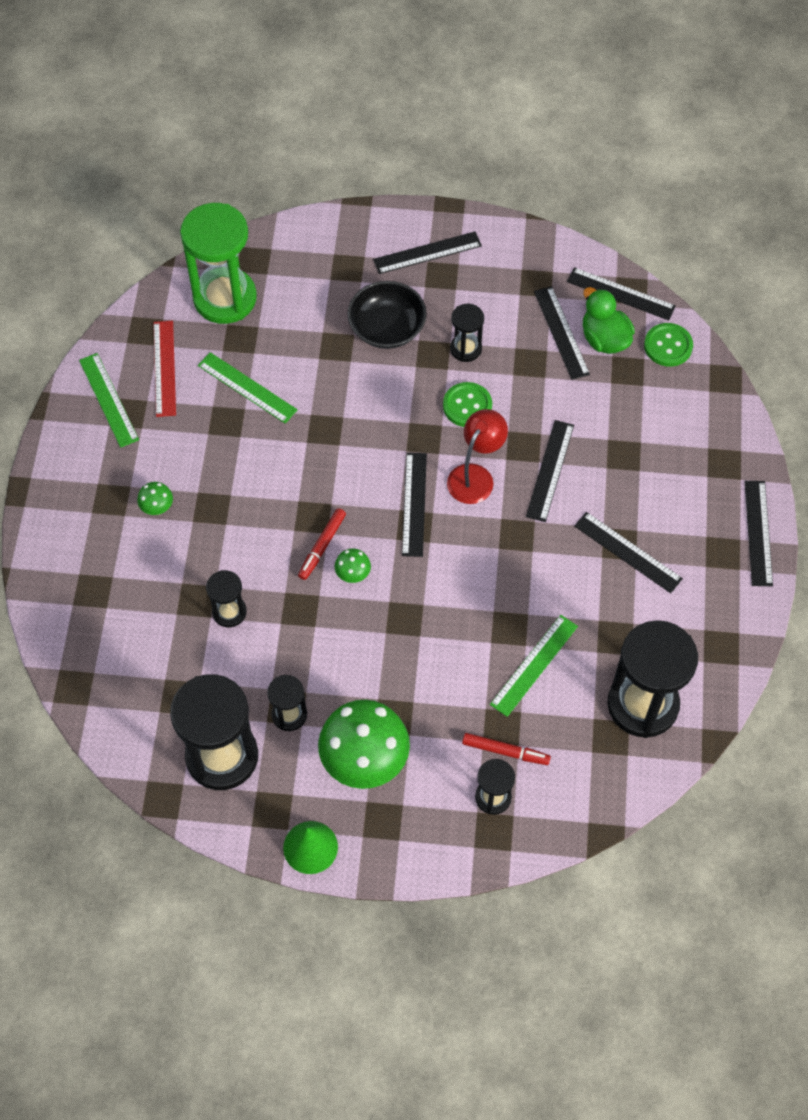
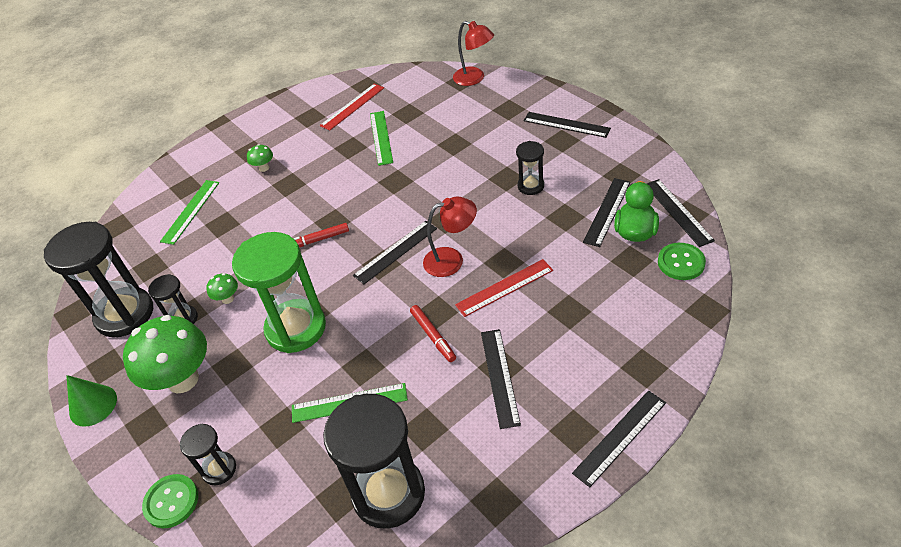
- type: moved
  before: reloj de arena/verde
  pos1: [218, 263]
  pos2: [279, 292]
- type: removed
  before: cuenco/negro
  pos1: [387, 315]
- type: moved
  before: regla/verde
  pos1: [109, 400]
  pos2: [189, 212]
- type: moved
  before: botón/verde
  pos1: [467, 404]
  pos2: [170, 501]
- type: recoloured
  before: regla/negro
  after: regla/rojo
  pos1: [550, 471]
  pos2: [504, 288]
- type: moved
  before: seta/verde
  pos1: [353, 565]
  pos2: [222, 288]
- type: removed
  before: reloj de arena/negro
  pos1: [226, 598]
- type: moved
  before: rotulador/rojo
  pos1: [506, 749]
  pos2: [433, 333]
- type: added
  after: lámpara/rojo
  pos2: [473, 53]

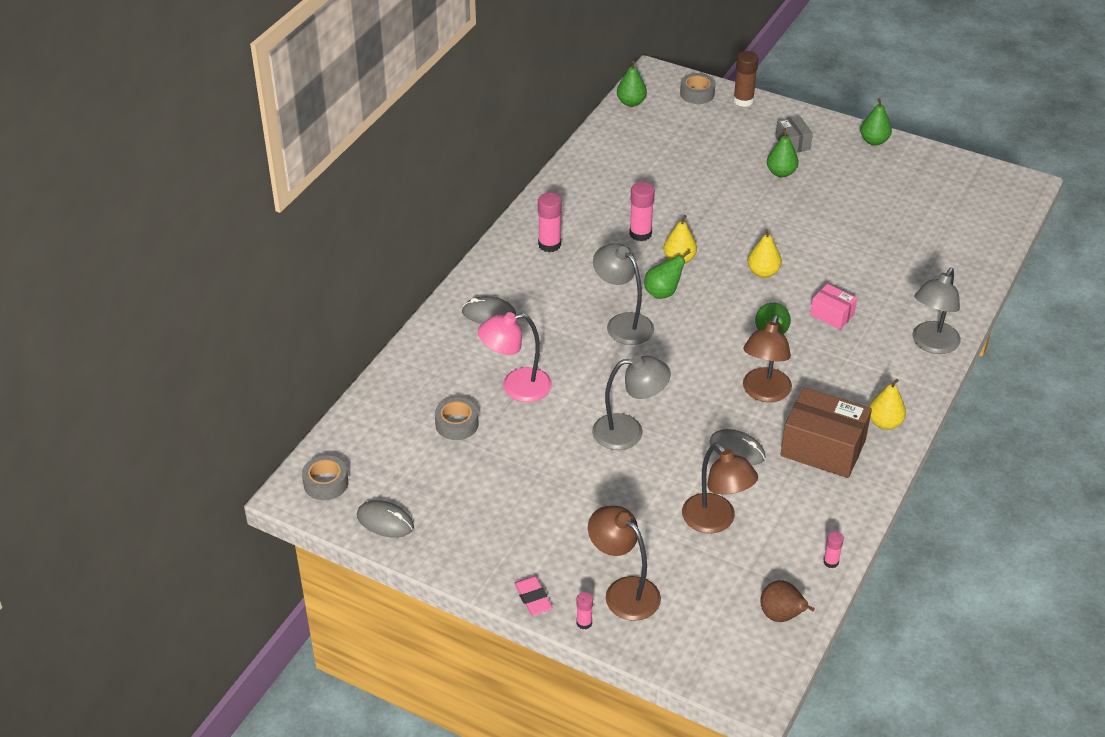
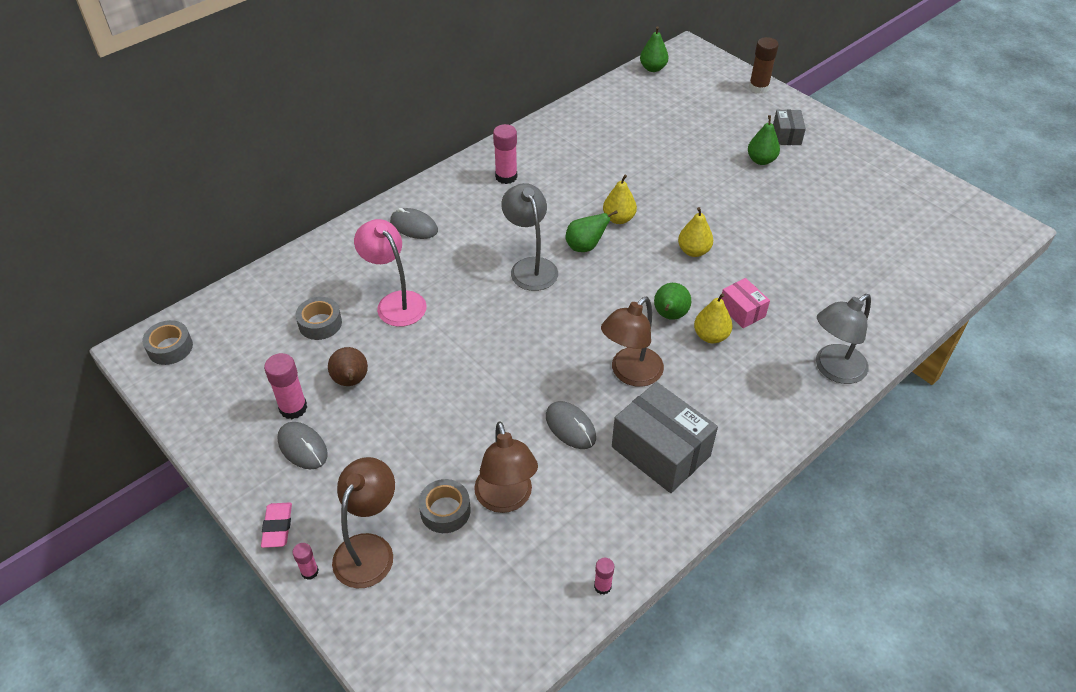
- type: moved
  before: cinta adhesiva/gris
  pos1: [697, 88]
  pos2: [445, 506]
- type: removed
  before: pera/verde
  pos1: [876, 121]
- type: moved
  before: barra de pegamento/rosa
  pos1: [642, 211]
  pos2: [285, 386]
- type: turned
  before: lámpara/rosa
  pos1: [515, 357]
  pos2: [390, 273]
  turn: 45
- type: removed
  before: lámpara/gris
  pos1: [631, 402]
- type: moved
  before: pera/amarillo
  pos1: [887, 404]
  pos2: [713, 318]
- type: recoloured
  before: caja/marrón
  after: caja/gris
  pos1: [826, 432]
  pos2: [665, 437]
- type: moved
  before: ratón/gris
  pos1: [385, 519]
  pos2: [303, 445]
- type: turned
  before: lámpara/marrón
  pos1: [624, 563]
  pos2: [363, 522]
  turn: 45
- type: moved
  before: pera/marrón
  pos1: [787, 601]
  pos2: [348, 366]

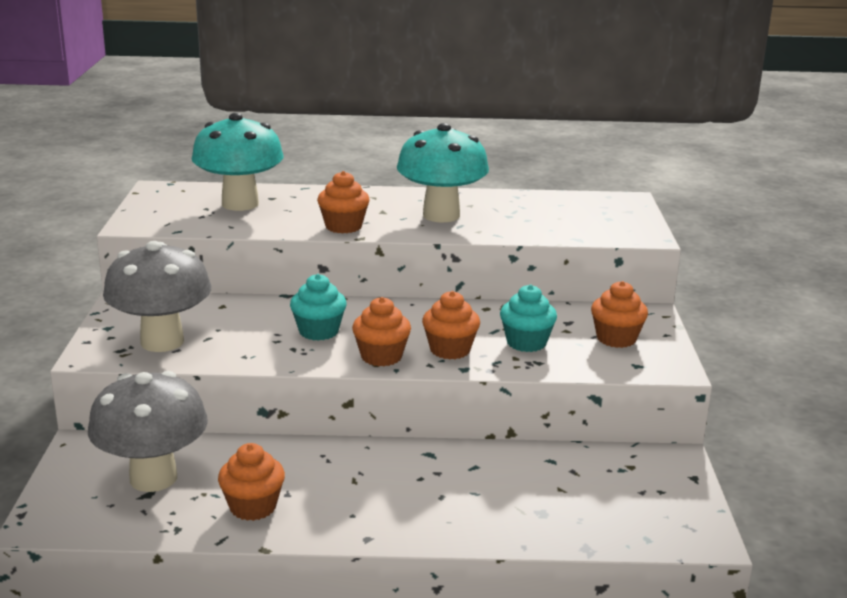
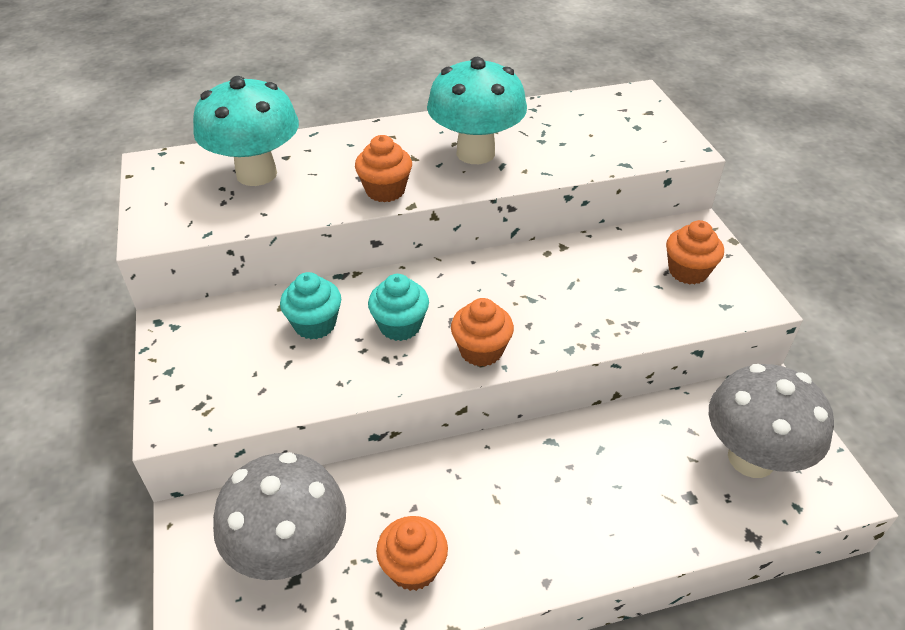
- type: moved
  before: seta/gris
  pos1: [157, 296]
  pos2: [771, 421]
- type: moved
  before: magdalena/turquesa
  pos1: [528, 318]
  pos2: [310, 305]
- type: removed
  before: magdalena/naranja
  pos1: [451, 325]

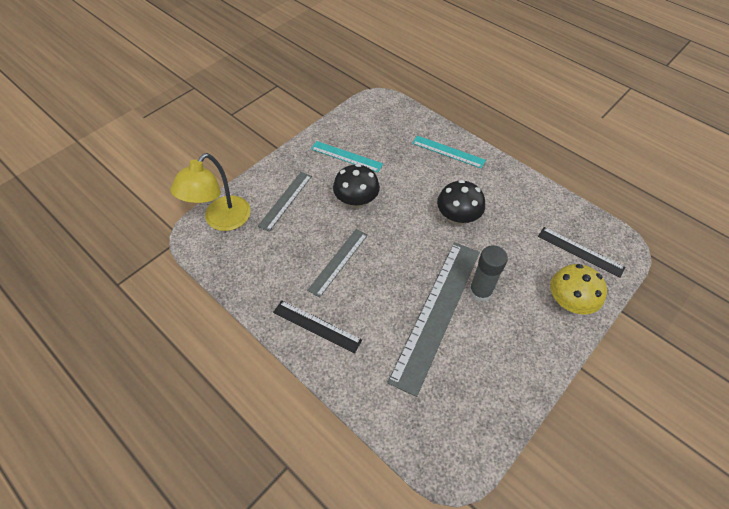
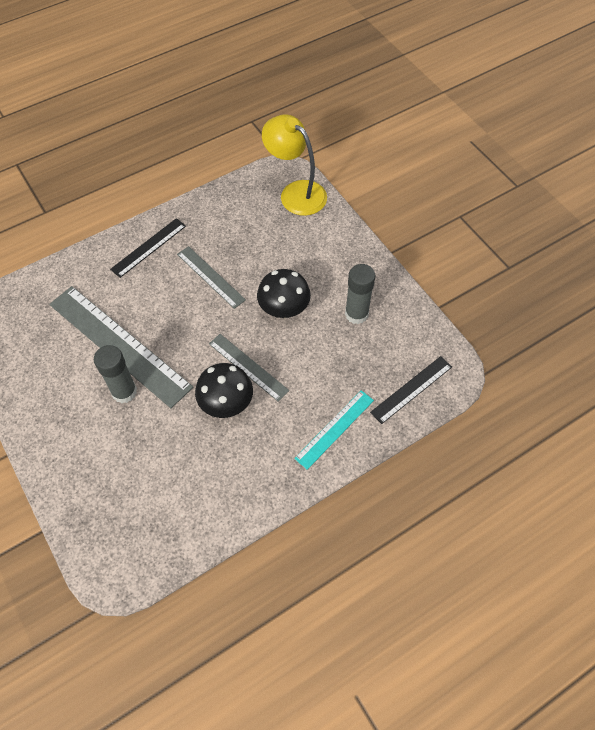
- type: replaced
  before: regla/turquesa
  after: barra de pegamento/gris
  pos1: [347, 156]
  pos2: [360, 294]
- type: moved
  before: regla/gris
  pos1: [285, 202]
  pos2: [249, 368]
- type: moved
  before: regla/negro
  pos1: [582, 252]
  pos2: [411, 390]
- type: removed
  before: seta/amarillo
  pos1: [578, 289]

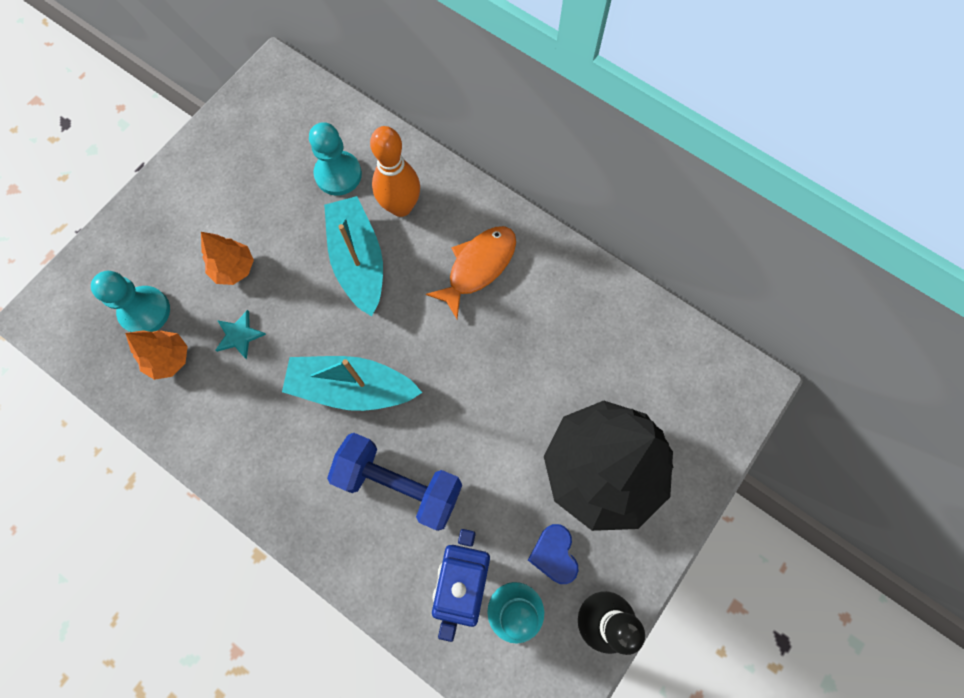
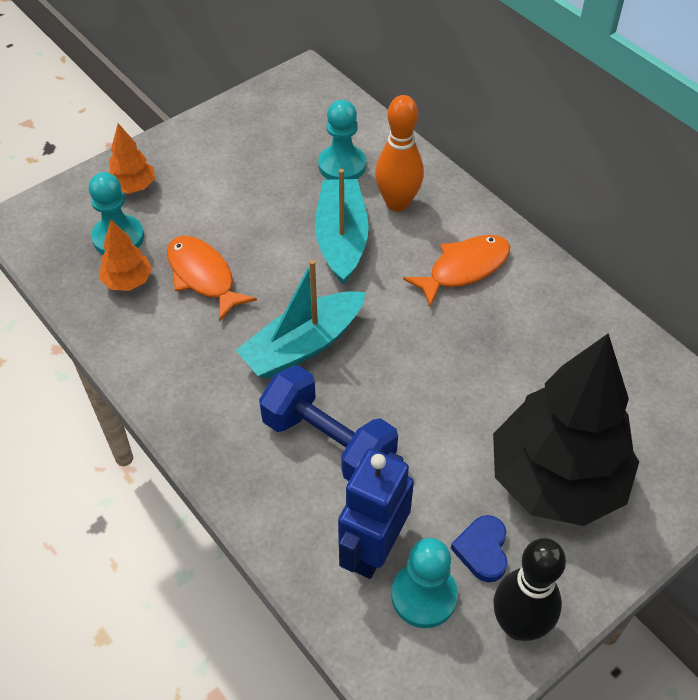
- type: moved
  before: árbol/naranja
  pos1: [227, 258]
  pos2: [132, 158]
- type: replaced
  before: estrella/turquesa
  after: pez/naranja
  pos1: [241, 334]
  pos2: [212, 279]
- type: turned
  before: barco/turquesa
  pos1: [352, 383]
  pos2: [301, 319]
  turn: -60

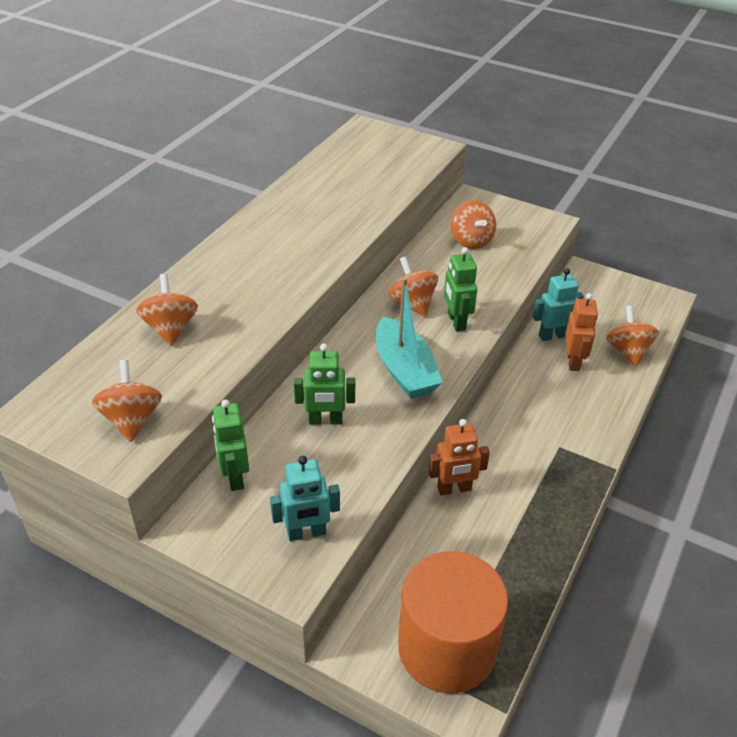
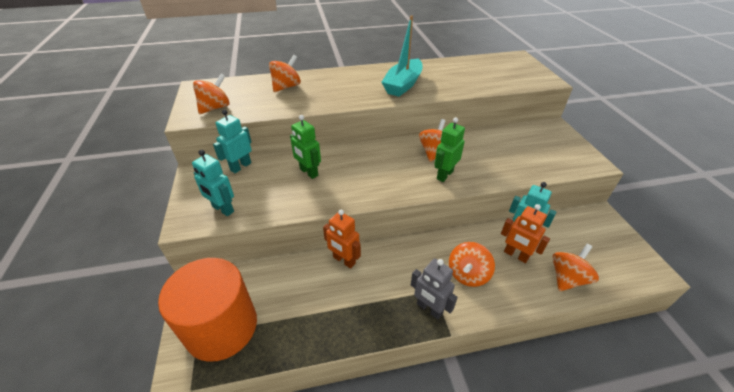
- type: moved
  before: peonza/naranja
  pos1: [473, 224]
  pos2: [472, 264]
- type: moved
  before: barco/turquesa
  pos1: [409, 338]
  pos2: [401, 56]
- type: turned
  before: robot/naranja
  pos1: [581, 332]
  pos2: [525, 233]
  turn: 75
- type: recoloured
  before: robot/verde
  after: robot/turquesa
  pos1: [230, 445]
  pos2: [232, 141]
- type: added
  after: robot/gris
  pos2: [434, 289]

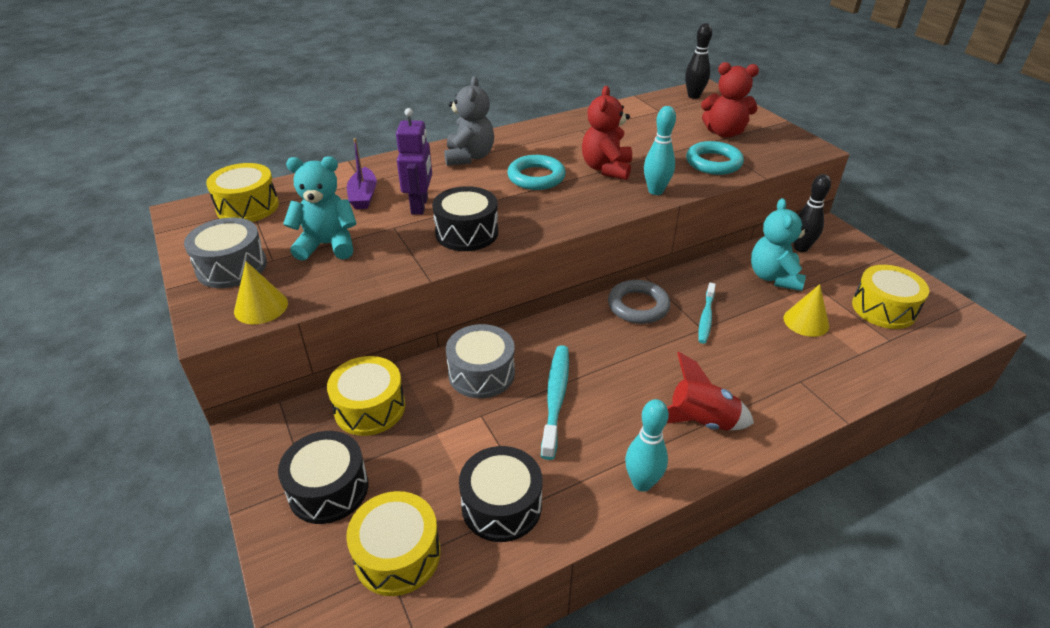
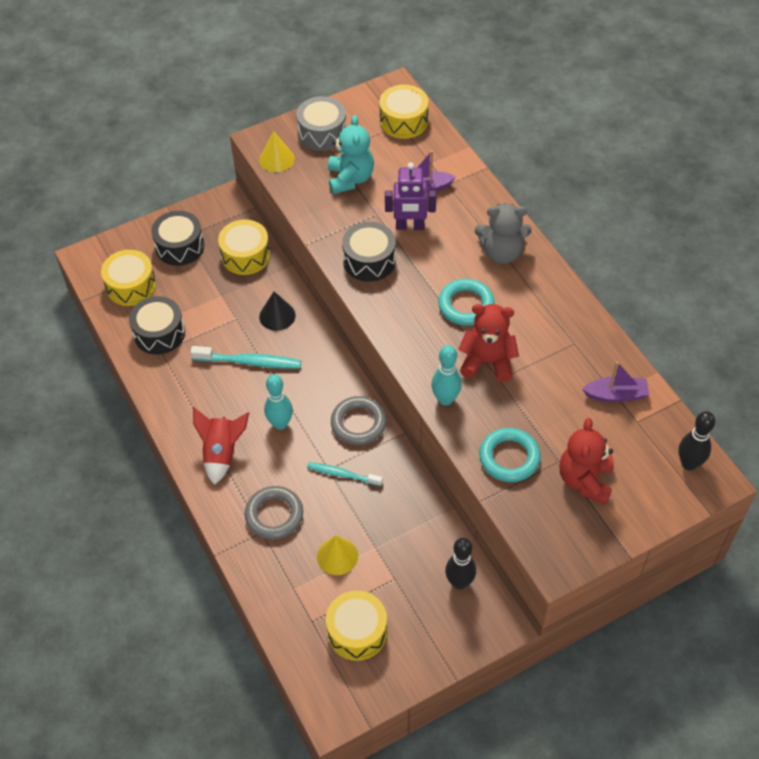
- type: removed
  before: osito/turquesa
  pos1: [779, 244]
- type: replaced
  before: tambor/gris
  after: cono/negro
  pos1: [480, 361]
  pos2: [277, 311]
- type: moved
  before: bolo/turquesa
  pos1: [647, 445]
  pos2: [278, 402]
- type: added
  after: barco/morado
  pos2: [615, 382]
- type: added
  after: anillo/gris
  pos2: [274, 513]

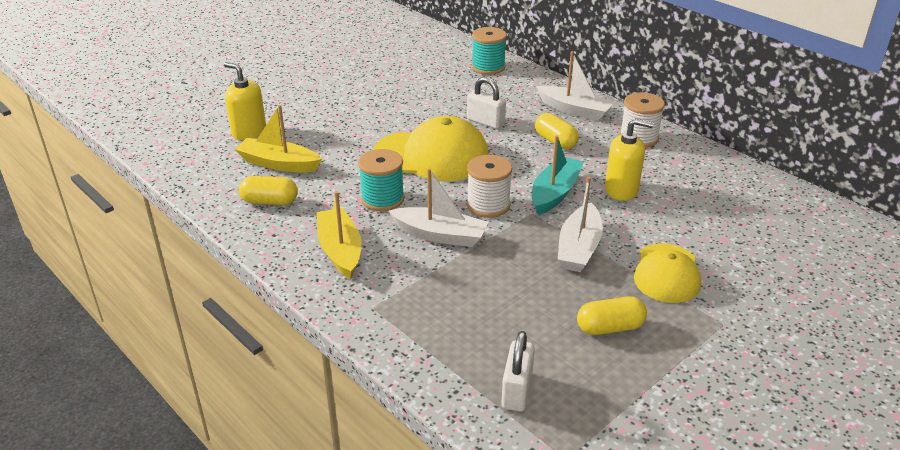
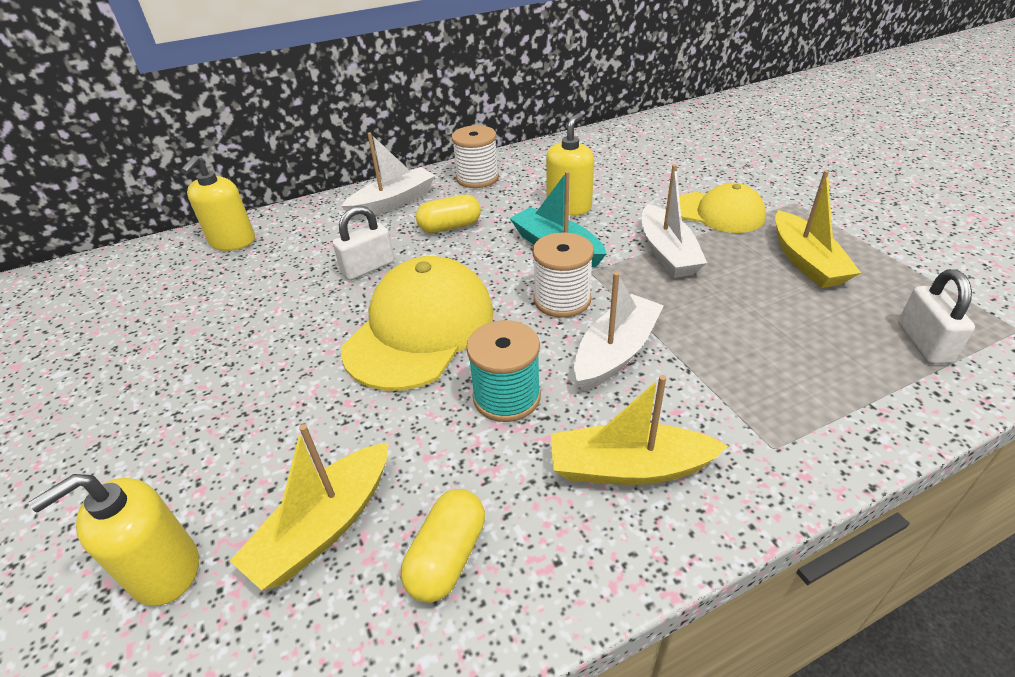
- type: replaced
  before: carrete/turquesa
  after: dispensador de jabón/amarillo
  pos1: [489, 51]
  pos2: [218, 203]
- type: turned
  before: barco/blanco
  pos1: [580, 224]
  pos2: [674, 221]
  turn: 45
- type: replaced
  before: cápsula/amarillo
  after: barco/amarillo
  pos1: [612, 315]
  pos2: [818, 229]
- type: turned
  before: candado/blanco
  pos1: [518, 371]
  pos2: [936, 316]
  turn: 60

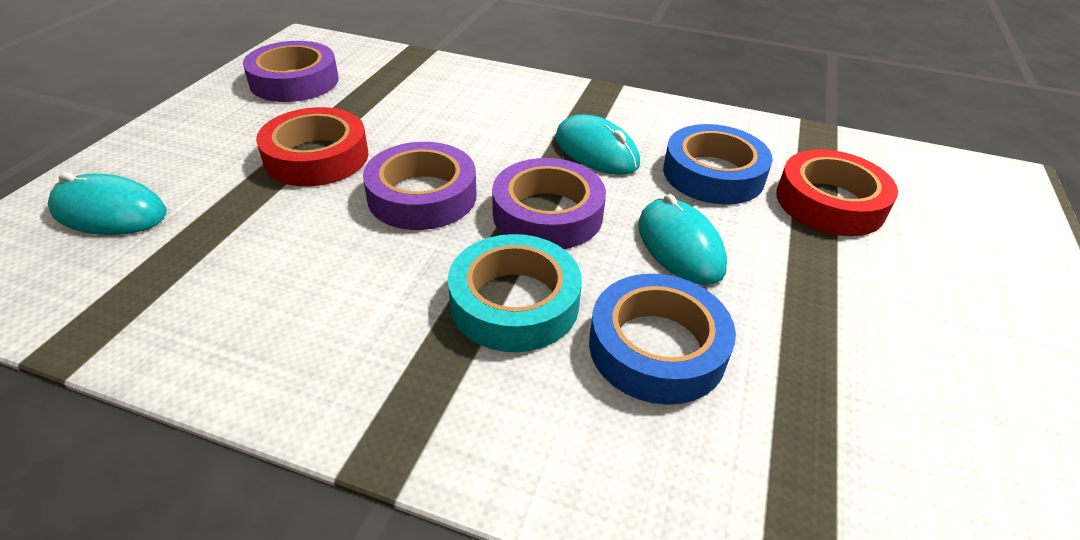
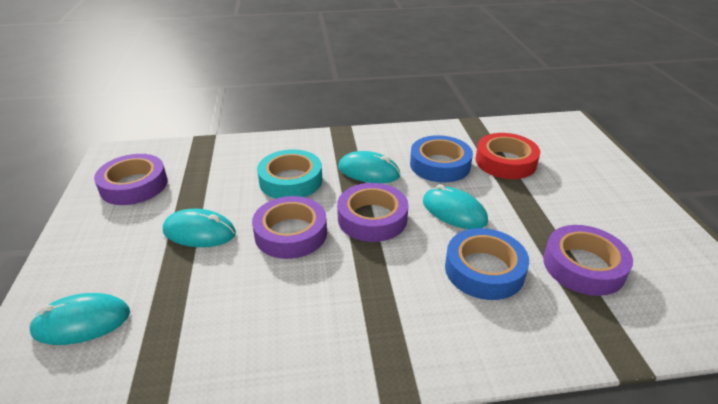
- type: replaced
  before: cinta adhesiva/rojo
  after: ratón/turquesa
  pos1: [312, 146]
  pos2: [199, 228]
- type: moved
  before: cinta adhesiva/turquesa
  pos1: [515, 293]
  pos2: [289, 174]
- type: added
  after: cinta adhesiva/morado
  pos2: [588, 260]

